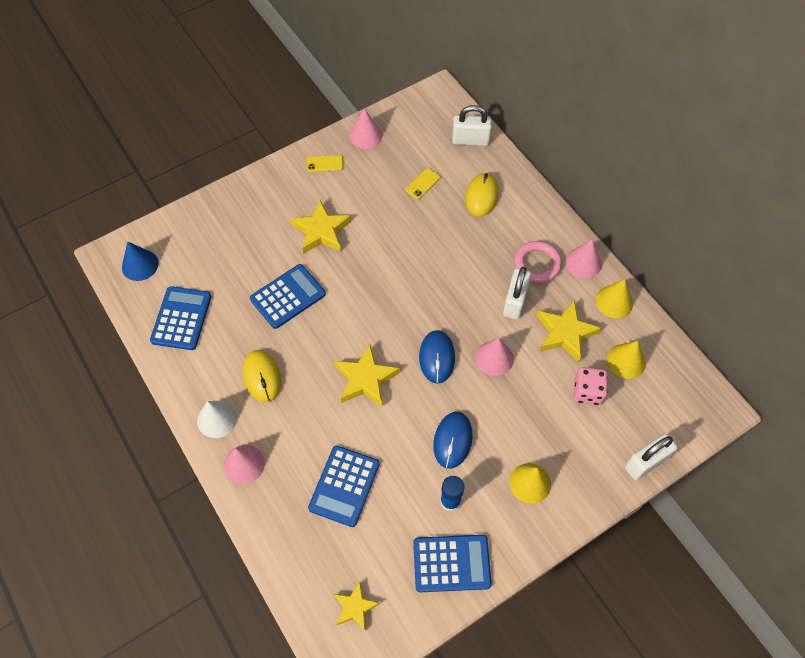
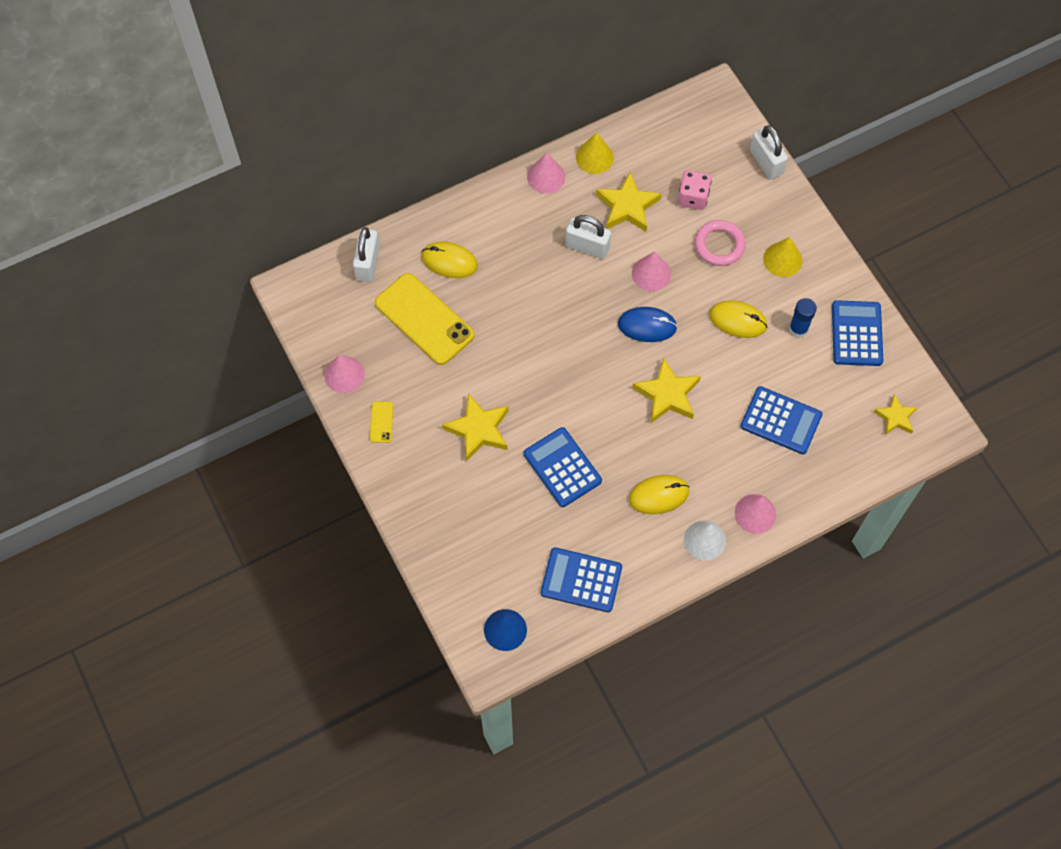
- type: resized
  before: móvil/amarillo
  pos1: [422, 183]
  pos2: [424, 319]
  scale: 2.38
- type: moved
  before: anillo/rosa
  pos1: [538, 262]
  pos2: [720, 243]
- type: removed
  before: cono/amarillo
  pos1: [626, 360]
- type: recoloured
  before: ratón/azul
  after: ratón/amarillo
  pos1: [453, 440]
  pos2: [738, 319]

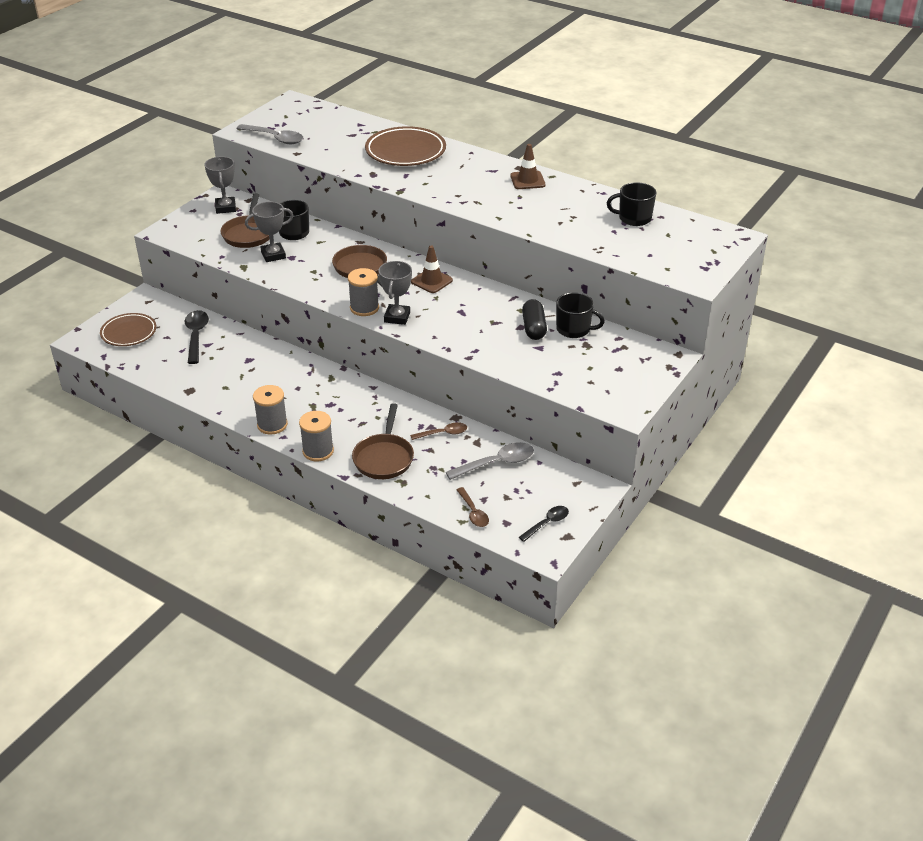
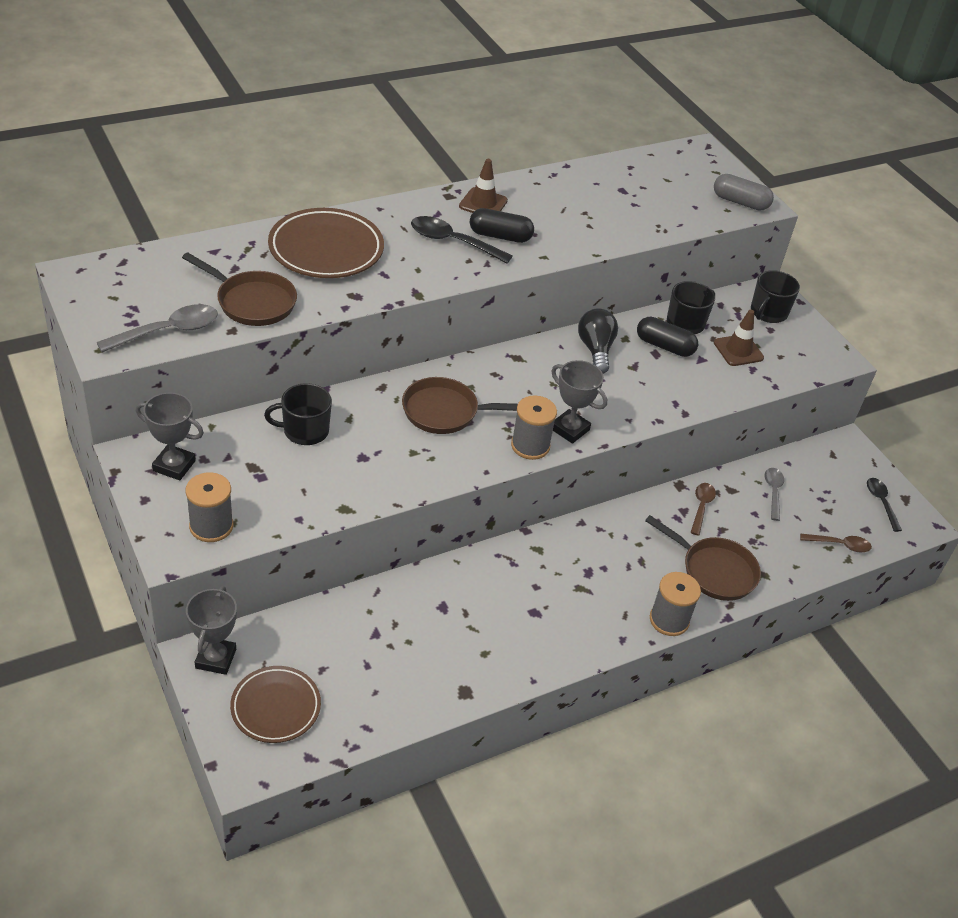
- type: moved
  before: taza/negro
  pos1: [632, 204]
  pos2: [775, 296]
- type: moved
  before: sartén/marrón
  pos1: [245, 220]
  pos2: [239, 289]
- type: moved
  before: trofeo/gris
  pos1: [269, 232]
  pos2: [211, 630]
- type: moved
  before: cono de tráfico/marrón
  pos1: [432, 269]
  pos2: [739, 338]
- type: moved
  before: cuchara/negro
  pos1: [197, 337]
  pos2: [462, 240]
- type: moved
  before: carrete/gris
  pos1: [270, 410]
  pos2: [209, 507]
- type: resized
  before: cuchara/gris
  pos1: [490, 461]
  pos2: [774, 494]
  scale: 0.64
- type: added
  after: cápsula/gris
  pos2: [744, 192]
- type: added
  after: cápsula/negro
  pos2: [502, 225]
- type: added
  after: bombilla/negro
  pos2: [598, 341]

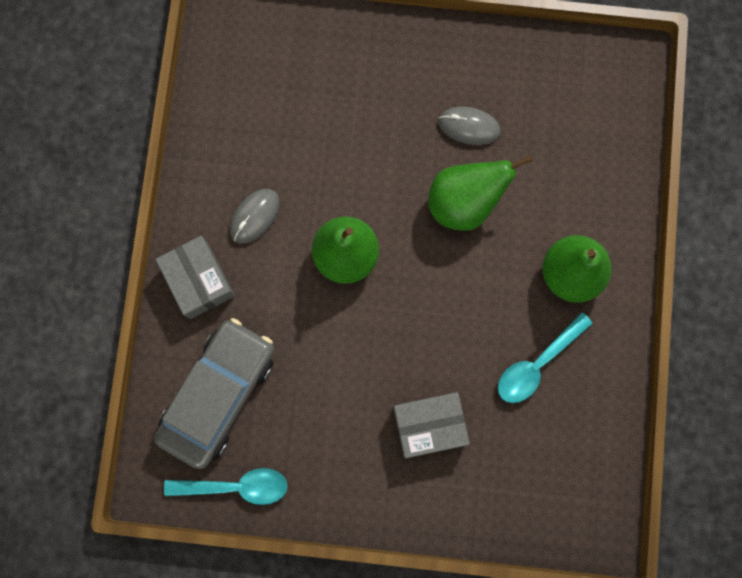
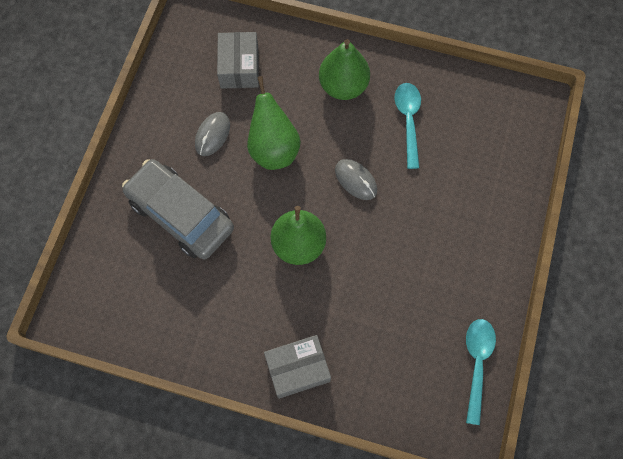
- type: moved
  before: ratón/gris
  pos1: [255, 216]
  pos2: [356, 179]
- type: turned
  before: cuchara/turquesa
  pos1: [545, 357]
  pos2: [408, 126]
  turn: -150
- type: moved
  before: coche/gris
  pos1: [214, 393]
  pos2: [178, 209]
- type: moved
  before: caja/gris
  pos1: [431, 425]
  pos2: [238, 60]

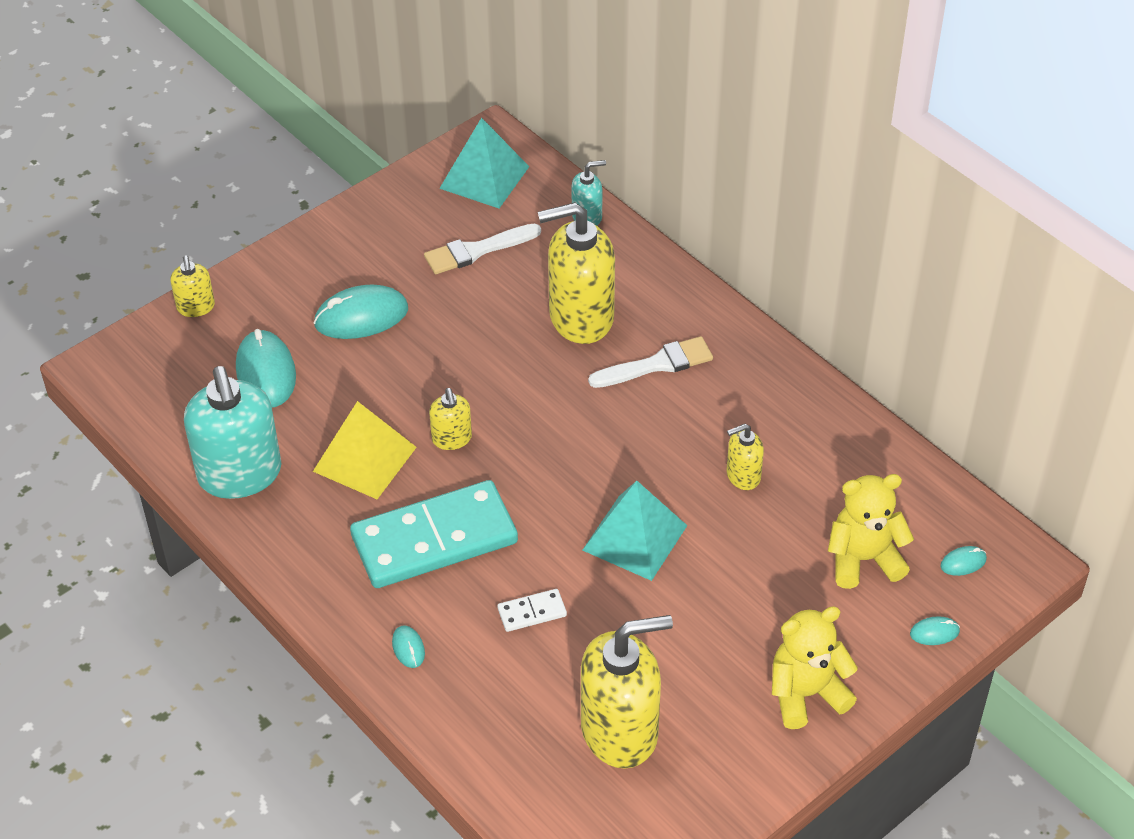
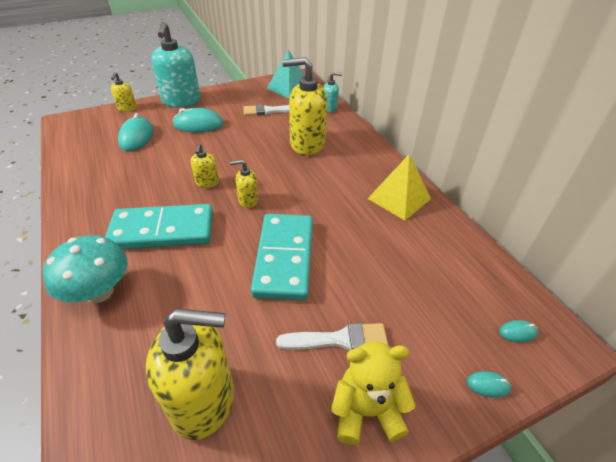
- type: moved
  before: pincel/blanco
  pos1: [650, 362]
  pos2: [332, 336]
- type: moved
  before: dispensador de jabón/turquesa
  pos1: [233, 432]
  pos2: [176, 64]
- type: moved
  before: pirámide/amarillo
  pos1: [365, 450]
  pos2: [399, 187]
- type: moved
  before: dispensador de jabón/amarillo
  pos1: [745, 457]
  pos2: [244, 184]
- type: removed
  before: osito/amarillo
  pos1: [871, 531]
- type: replaced
  before: pirámide/turquesa
  after: ficha de dominó/turquesa
  pos1: [634, 531]
  pos2: [282, 257]
- type: removed
  before: ficha de dominó/blanco
  pos1: [532, 610]
- type: replaced
  before: ratón/turquesa
  after: seta/turquesa
  pos1: [408, 646]
  pos2: [85, 269]

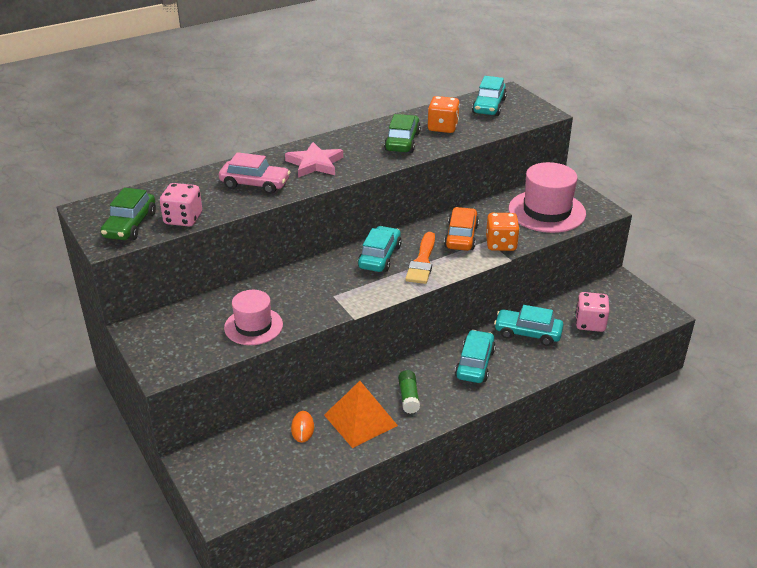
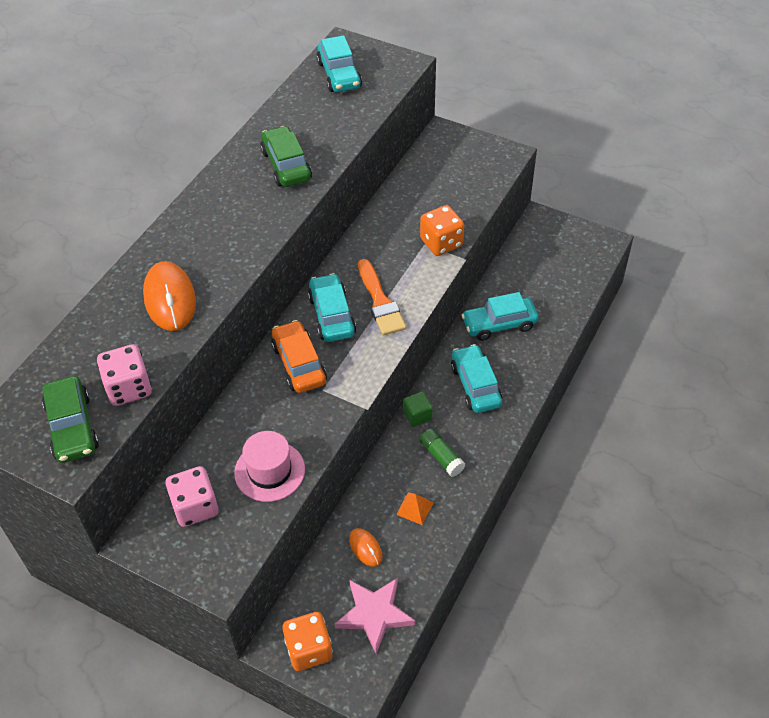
- type: moved
  before: dado/naranja
  pos1: [444, 114]
  pos2: [307, 641]
- type: moved
  before: estrella/rosa
  pos1: [314, 160]
  pos2: [375, 616]
- type: replaced
  before: coche/rosa
  after: ratón/naranja
  pos1: [254, 173]
  pos2: [169, 296]
- type: removed
  before: sombrero/rosa
  pos1: [547, 197]
- type: moved
  before: coche/naranja
  pos1: [461, 229]
  pos2: [299, 356]
- type: moved
  before: dado/rosa
  pos1: [593, 312]
  pos2: [191, 496]
- type: resized
  before: pirámide/naranja
  pos1: [361, 414]
  pos2: [415, 508]
  scale: 0.47
- type: added
  after: cubo/verde
  pos2: [418, 409]

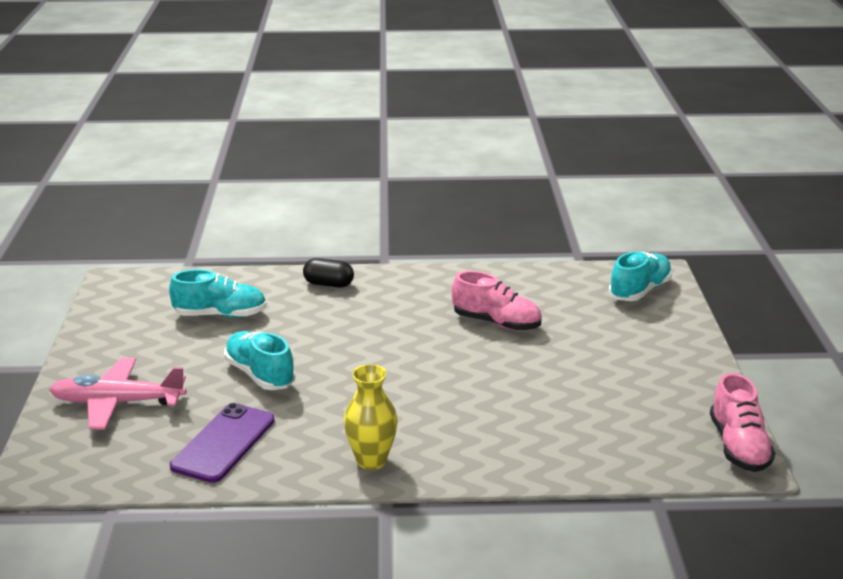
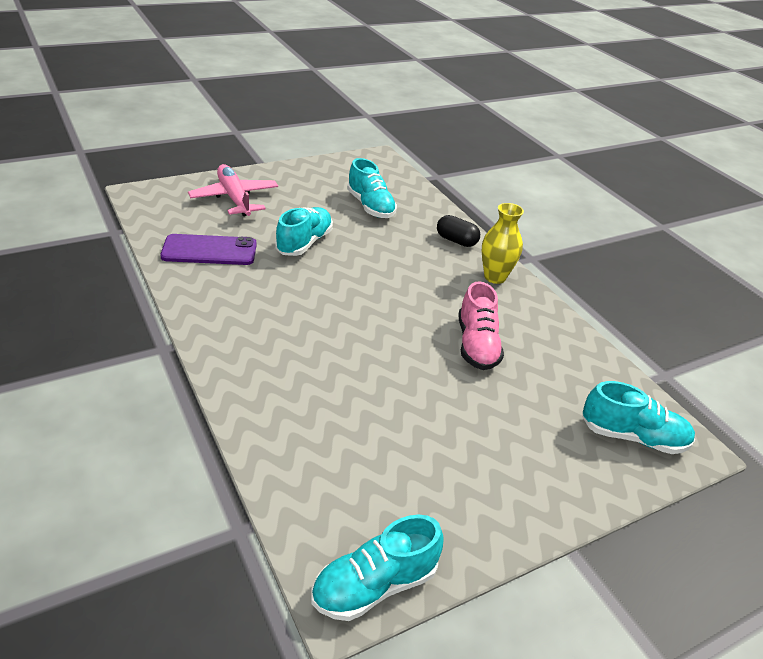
- type: turned
  before: cápsula/negro
  pos1: [328, 273]
  pos2: [458, 231]
  turn: -45
- type: moved
  before: florero/amarillo
  pos1: [371, 417]
  pos2: [503, 243]
- type: recoloured
  before: zapato/rosa
  after: zapato/turquesa
  pos1: [742, 422]
  pos2: [377, 568]

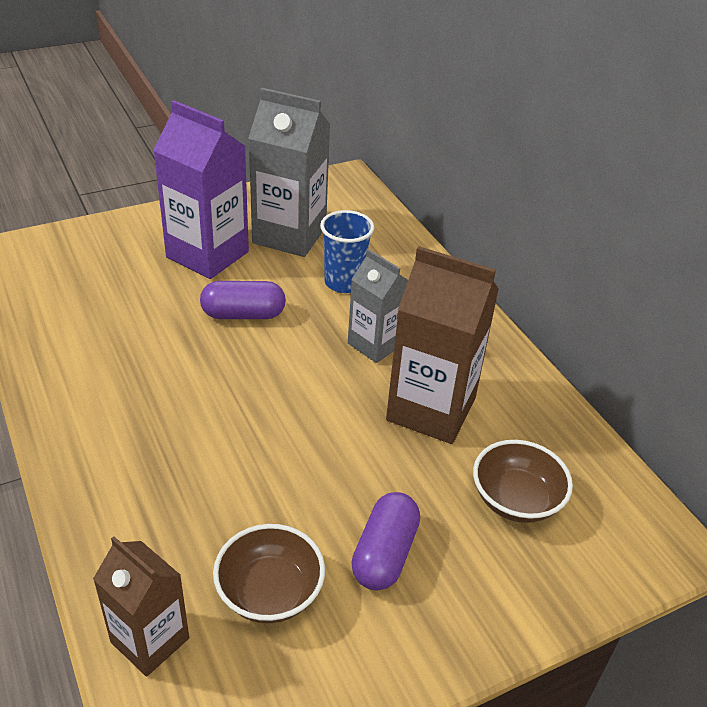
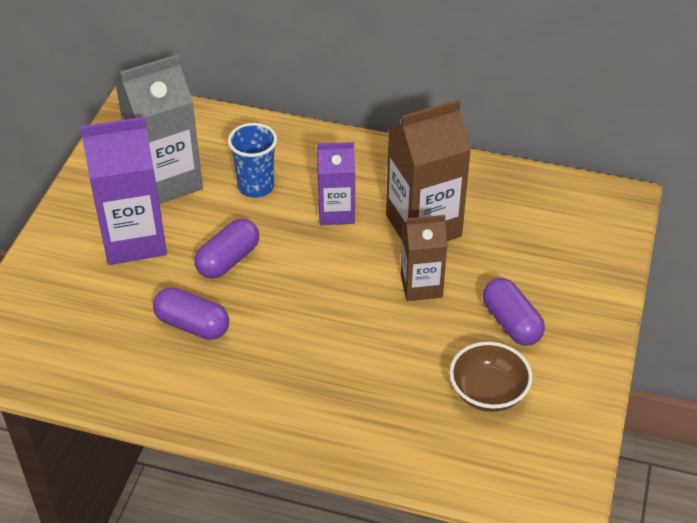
- type: recoloured
  before: cartón de leche/gris
  after: cartón de leche/morado
  pos1: [378, 306]
  pos2: [336, 183]
- type: removed
  before: cuenco/marrón
  pos1: [523, 481]
- type: moved
  before: cartón de leche/marrón
  pos1: [141, 606]
  pos2: [424, 258]
- type: added
  after: cápsula/morado
  pos2: [191, 313]

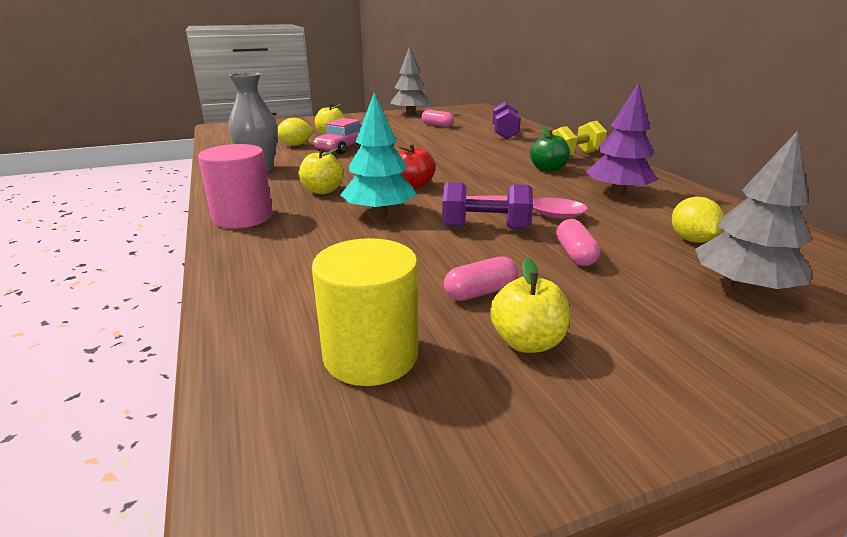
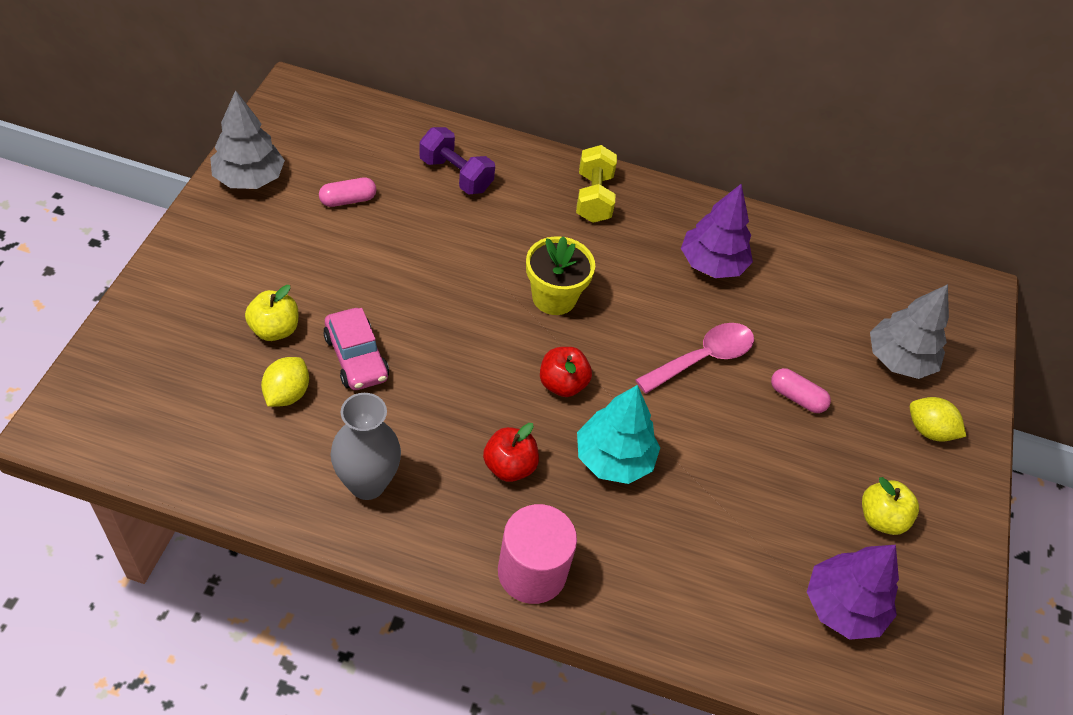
- type: removed
  before: manzana/verde
  pos1: [550, 149]
- type: recoloured
  before: manzana/amarillo
  after: manzana/rojo
  pos1: [321, 171]
  pos2: [511, 452]
- type: removed
  before: mancuerna/morado
  pos1: [487, 205]
- type: moved
  before: limón/amarillo
  pos1: [698, 220]
  pos2: [938, 419]
- type: replaced
  before: cilindro/amarillo
  after: árbol/morado
  pos1: [365, 312]
  pos2: [853, 592]
- type: removed
  before: cápsula/rosa
  pos1: [481, 278]
- type: added
  after: maceta/amarillo
  pos2: [560, 275]

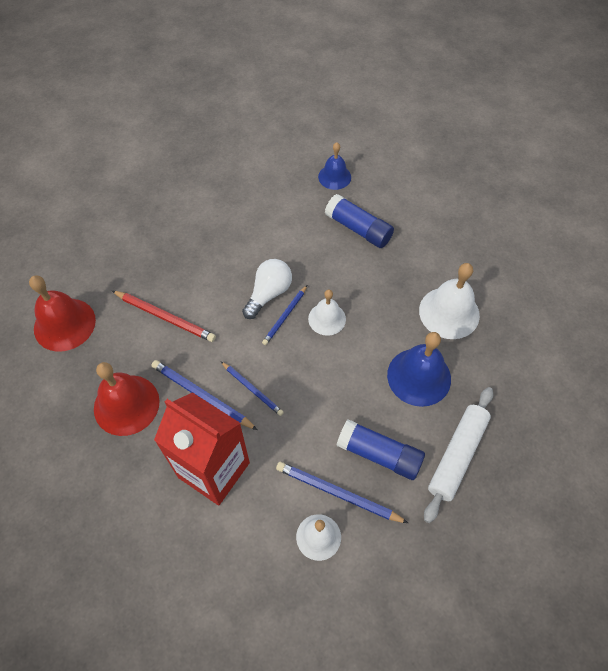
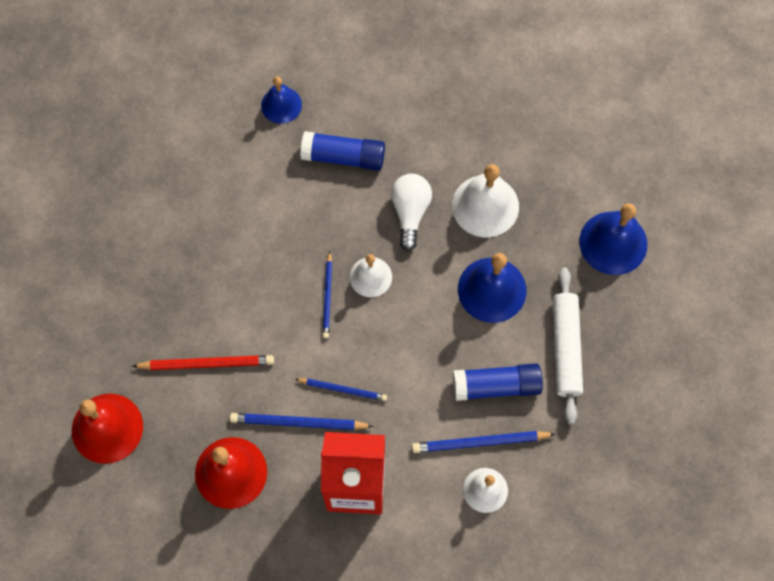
- type: moved
  before: bombilla/blanco
  pos1: [267, 289]
  pos2: [411, 212]
- type: added
  after: campana/azul
  pos2: [613, 239]

